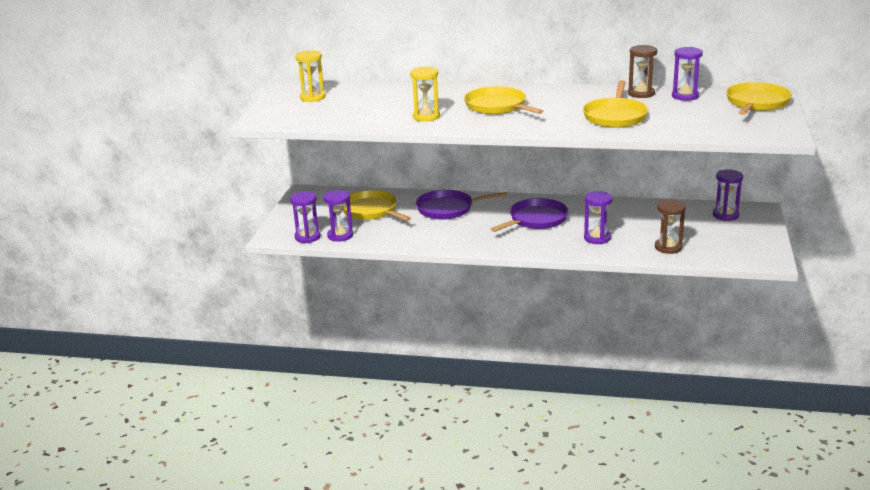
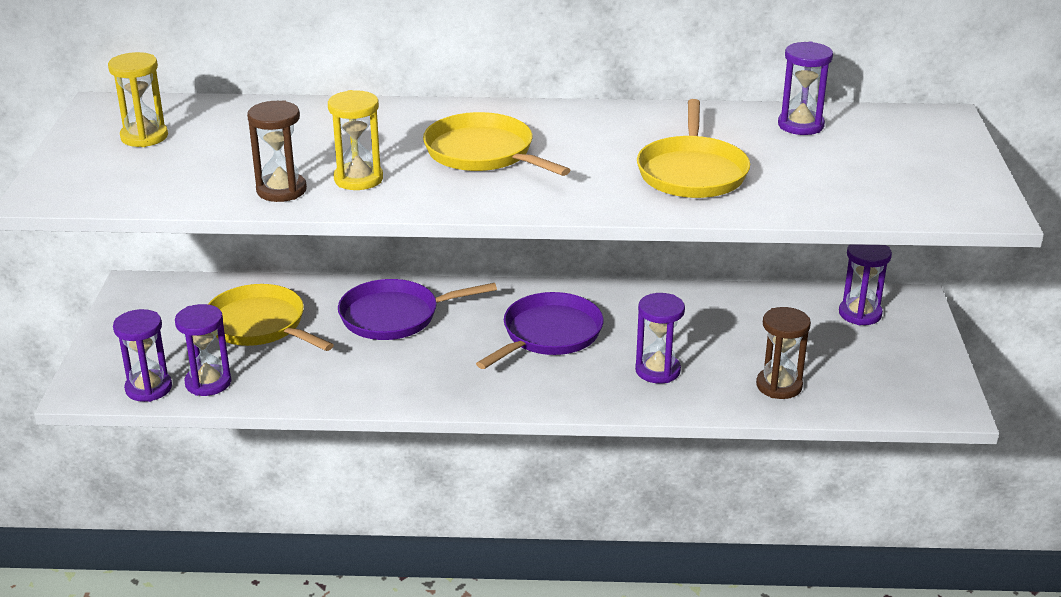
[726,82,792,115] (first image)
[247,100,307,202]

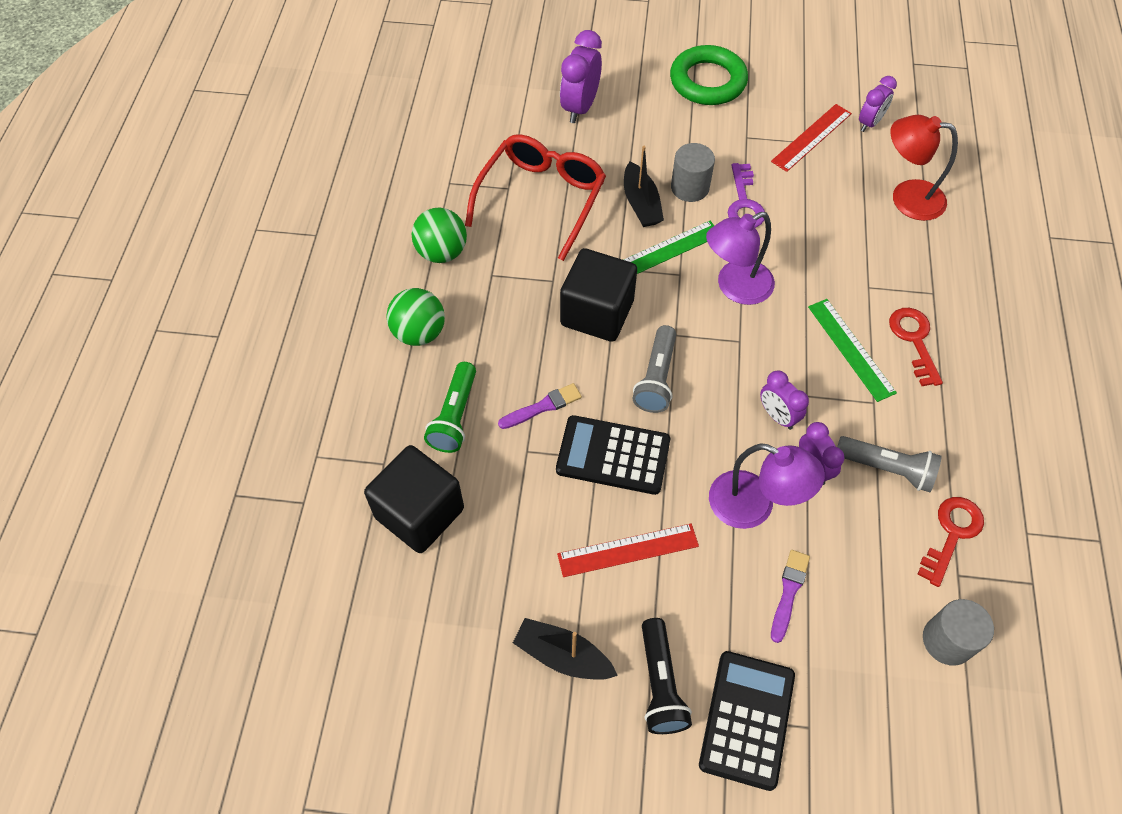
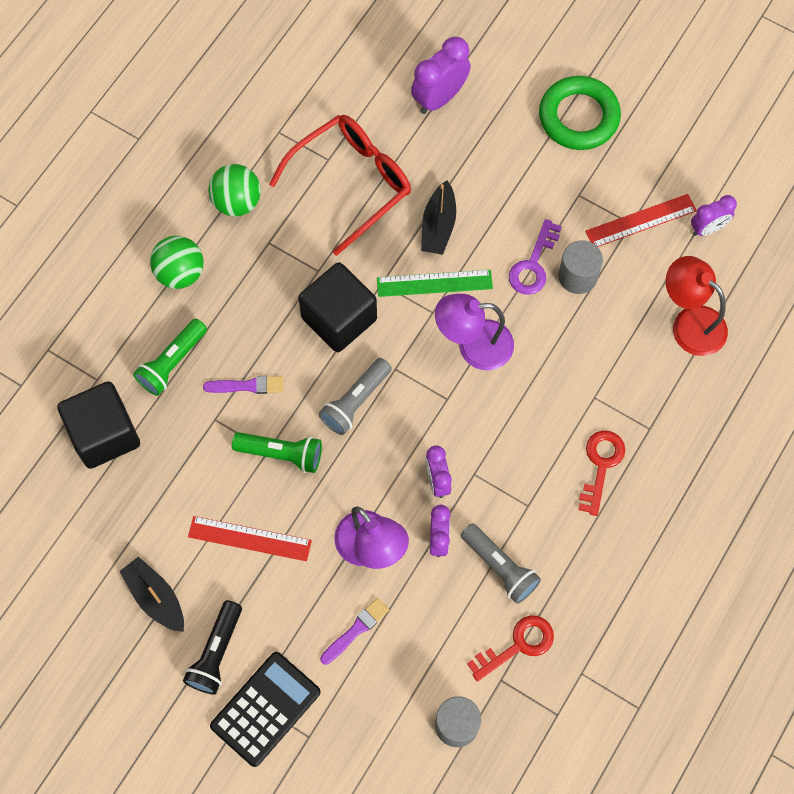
[808,299,897,402] (first image)
[558,240,603,294]
[232,432,322,473]

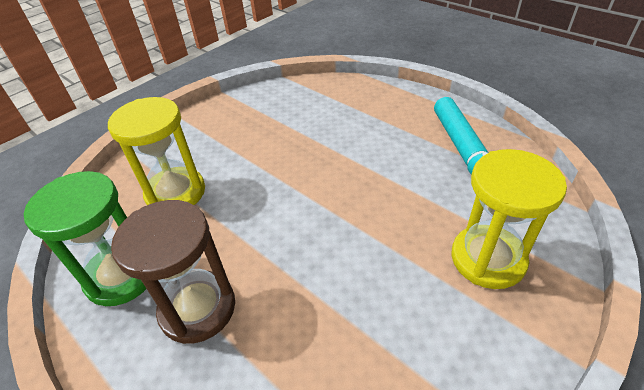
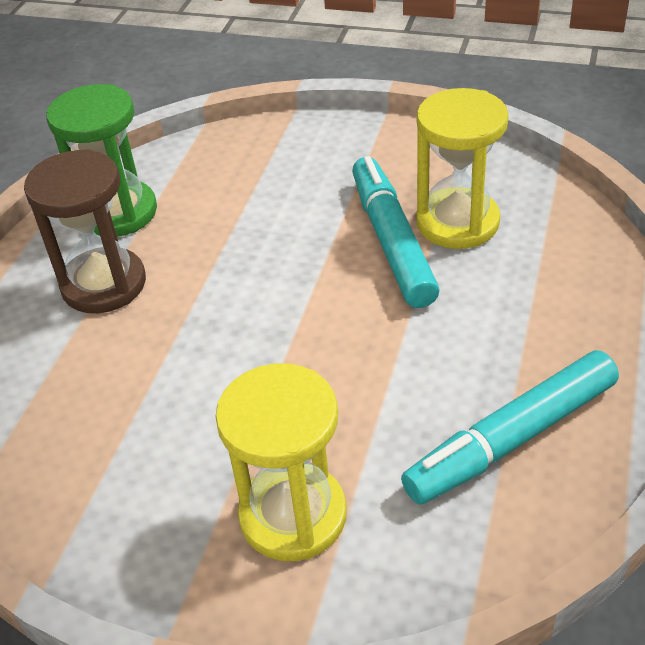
[352,156,439,308]
[416,88,509,249]

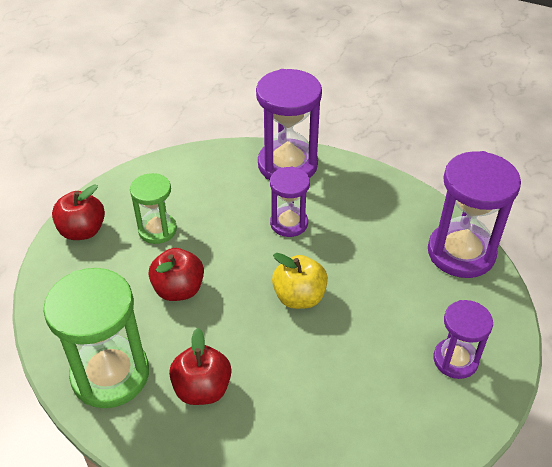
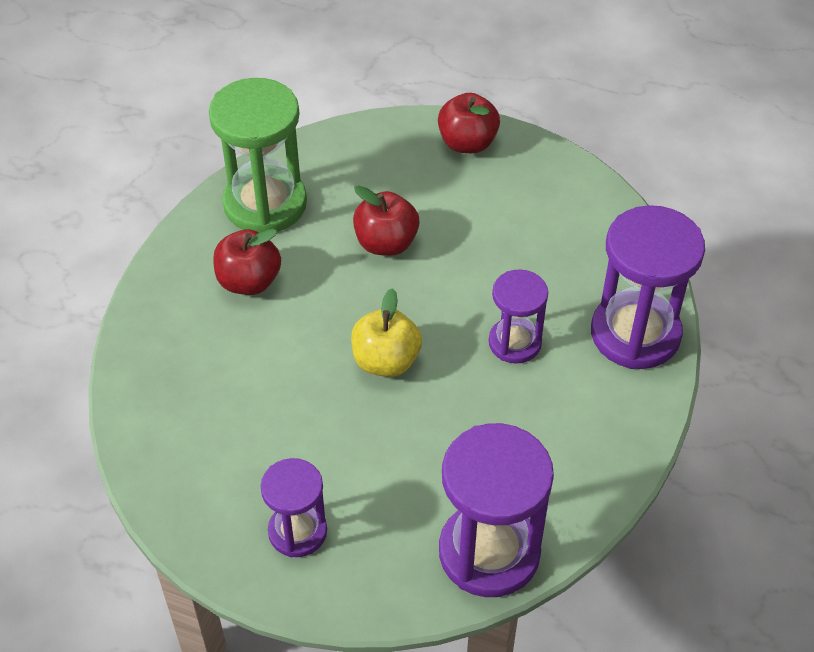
[130,173,177,244] (first image)

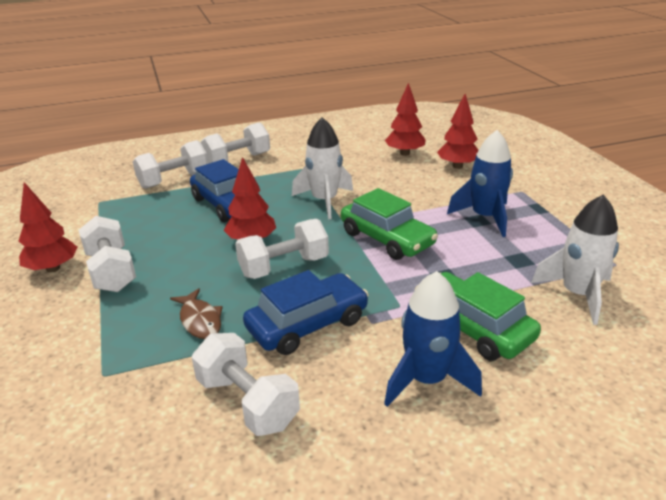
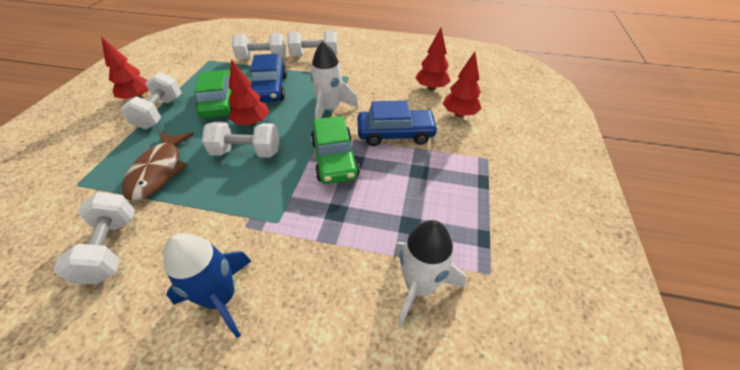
[447,130,513,237] (first image)
[357,100,438,146]
[194,70,233,118]
[122,132,194,201]

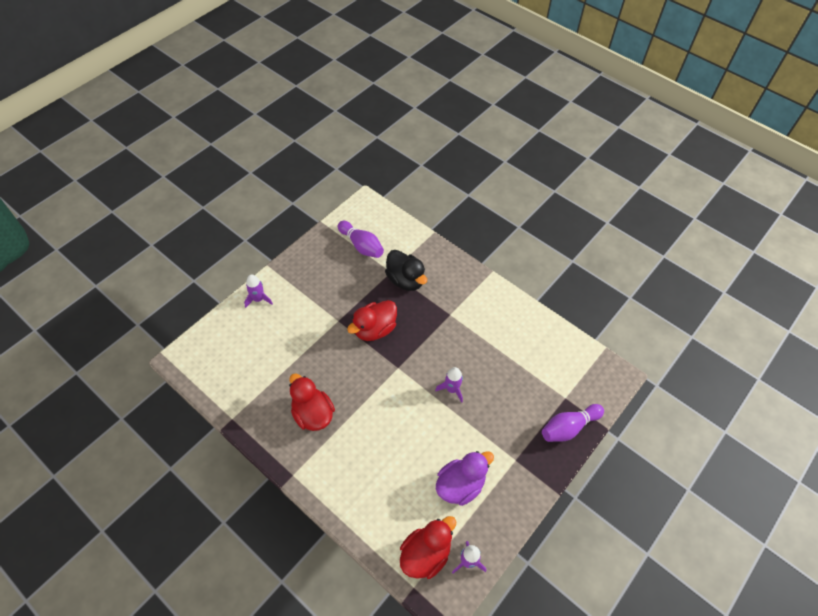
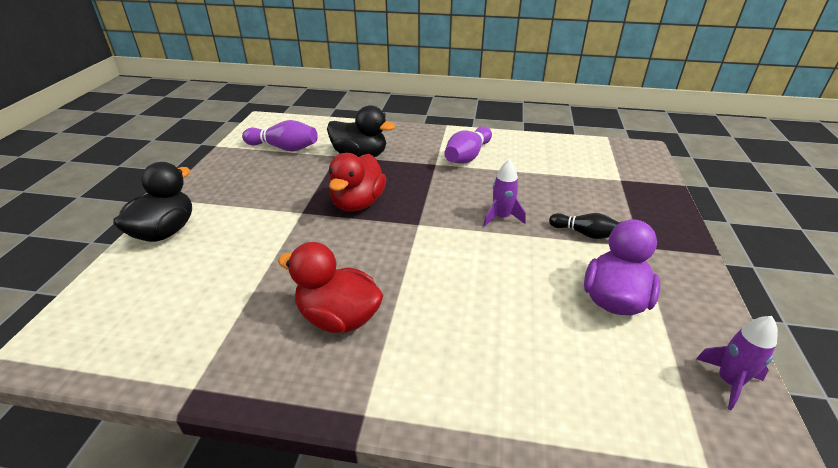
[400,516,456,579] (first image)
[549,213,619,239]
[444,126,492,164]
[113,162,192,242]

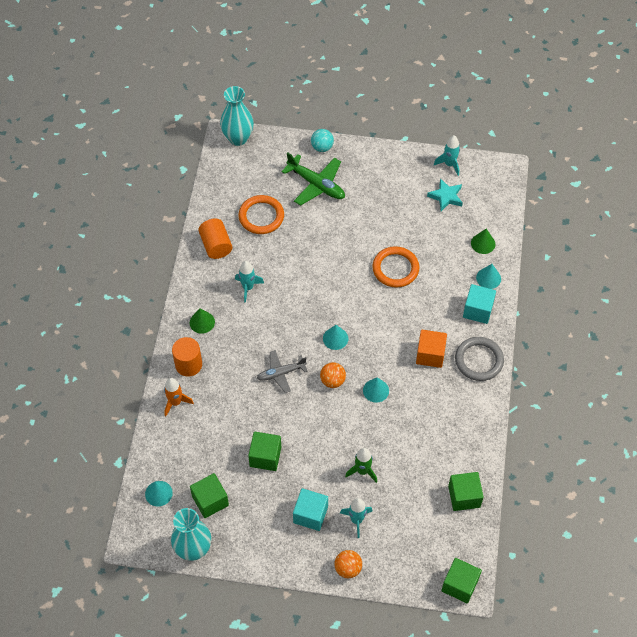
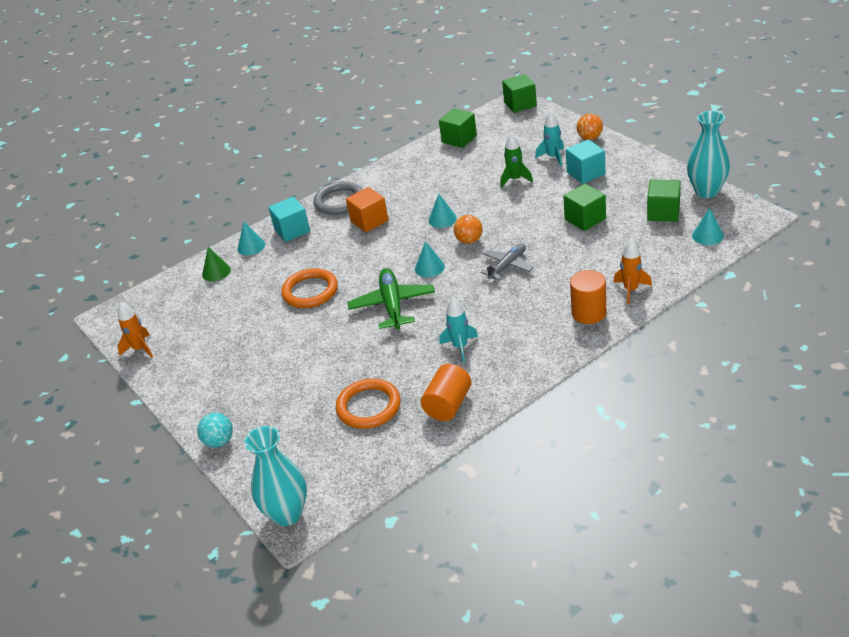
[190,308,215,334] (first image)
[427,178,463,211] (first image)
[347,268,435,330]
[117,302,153,358]
[481,244,533,280]

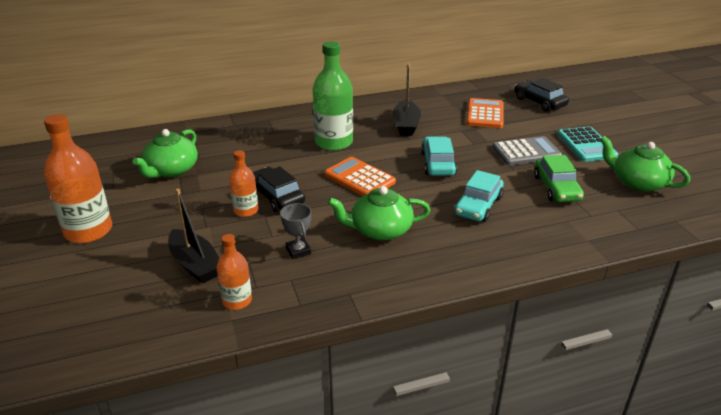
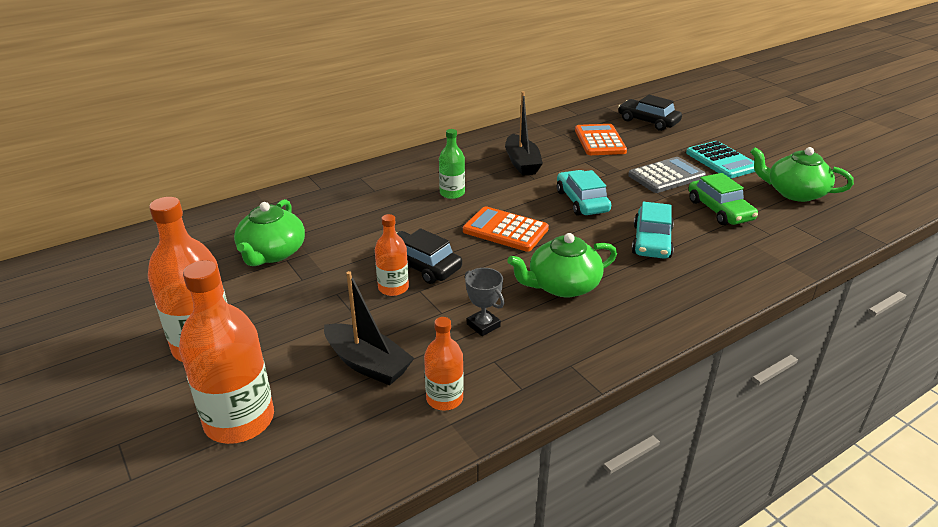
[179,260,274,444]
[439,129,465,199]

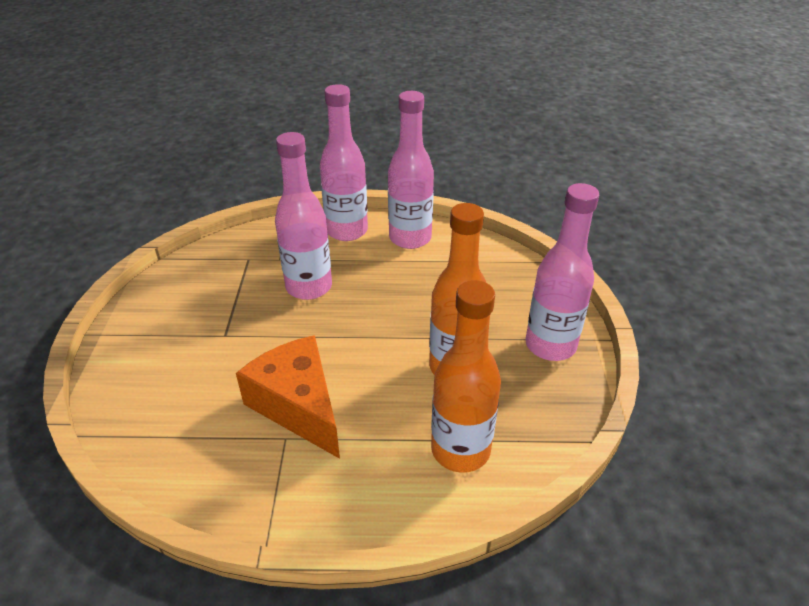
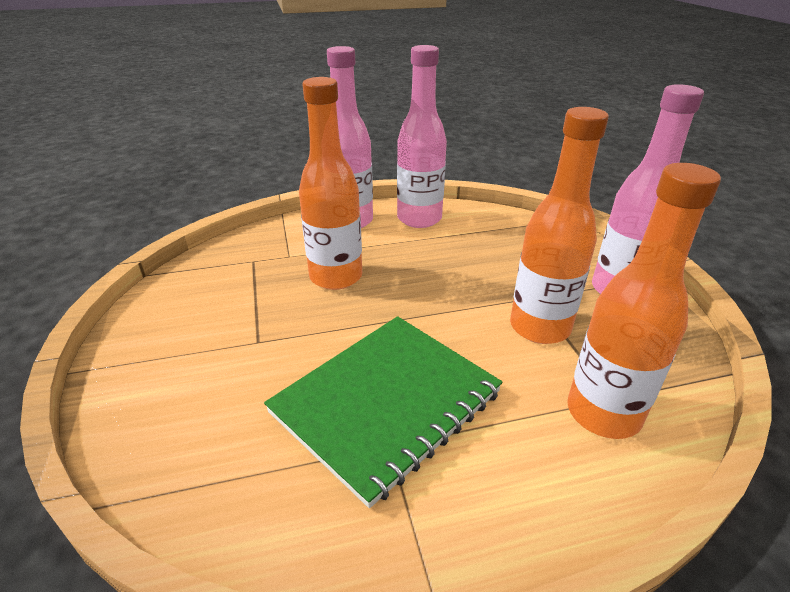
[264,316,503,508]
[299,77,362,290]

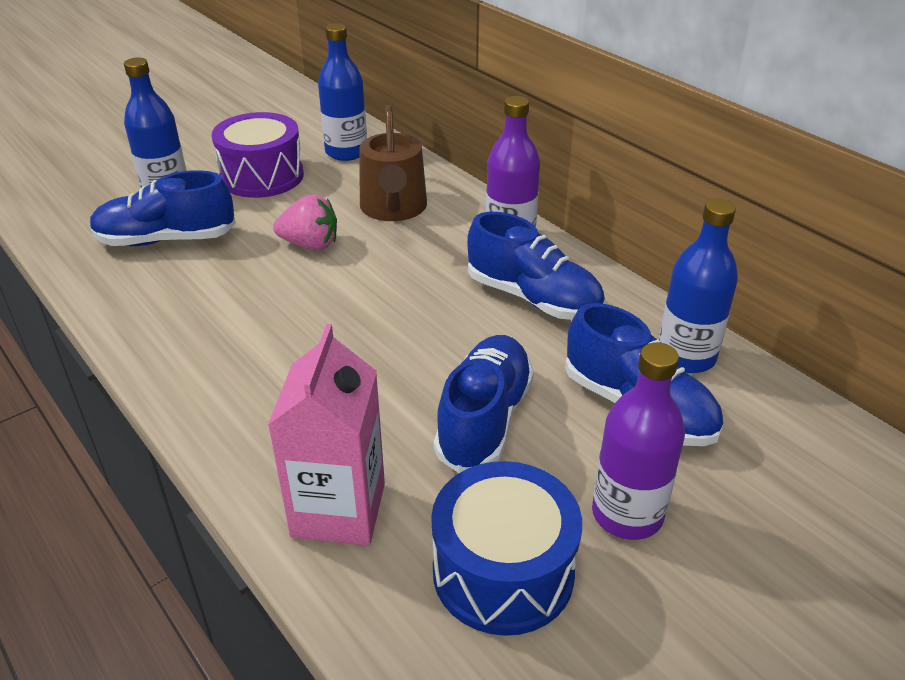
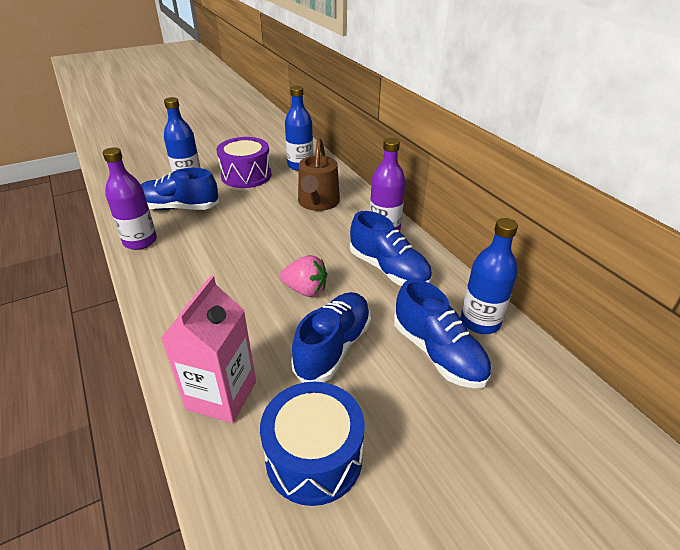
[280,255,327,297]
[103,147,157,250]

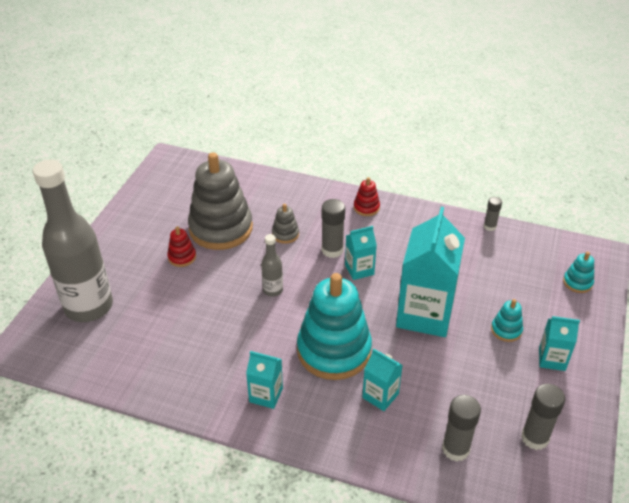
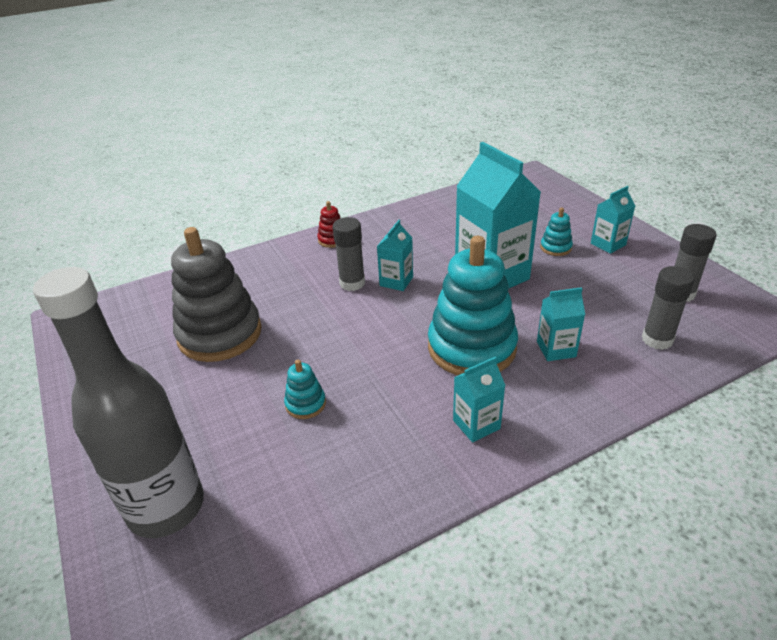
[167,226,196,267] (first image)
[261,234,283,297] (first image)
[272,204,299,244] (first image)
[484,197,502,231] (first image)
[284,360,326,419]

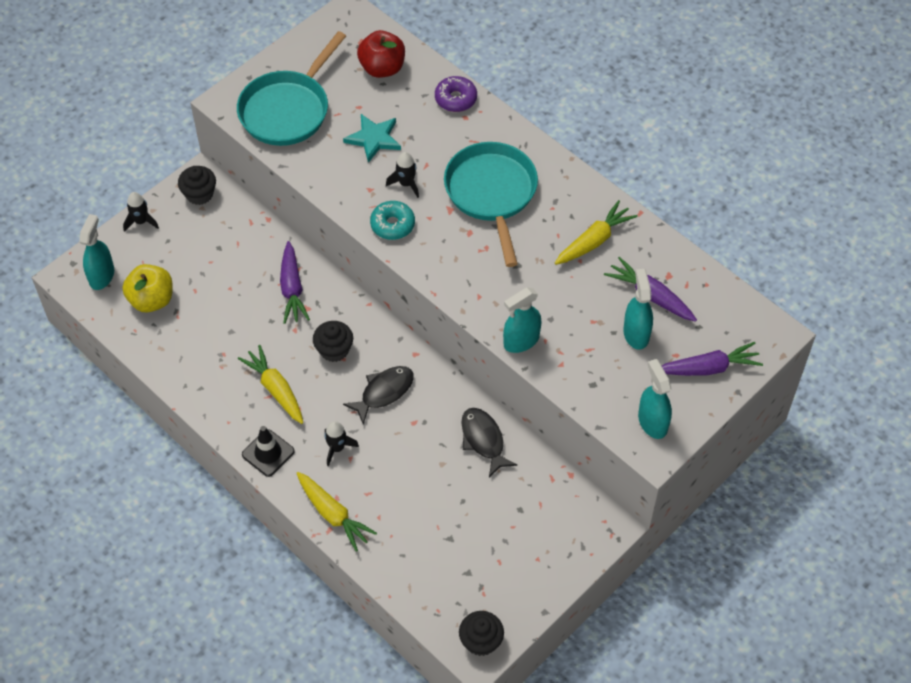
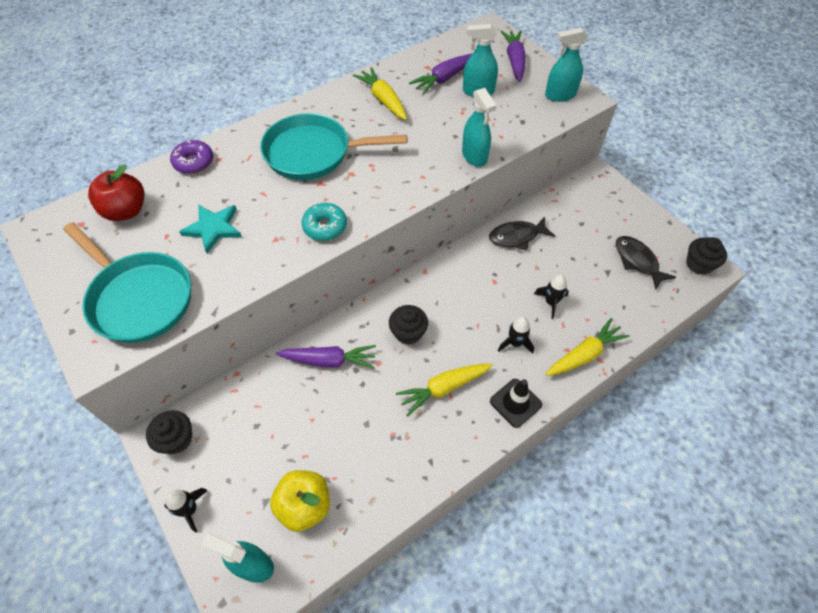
[616,236,676,289]
[534,275,569,319]

